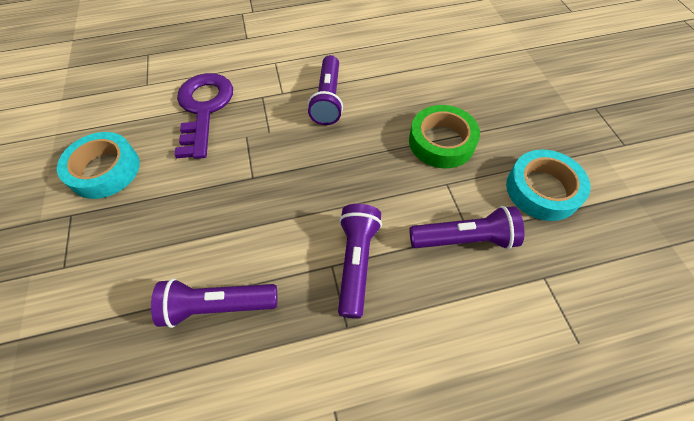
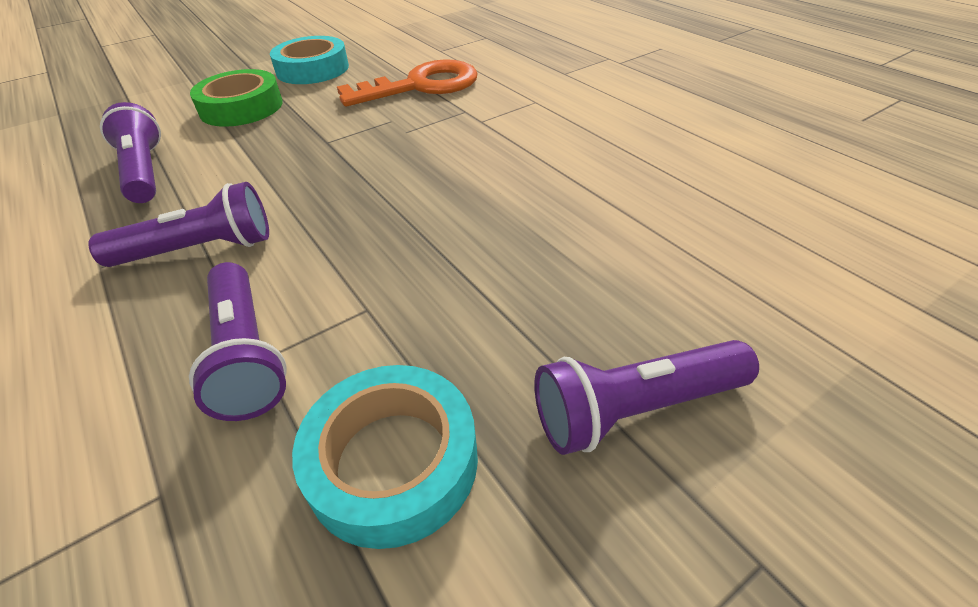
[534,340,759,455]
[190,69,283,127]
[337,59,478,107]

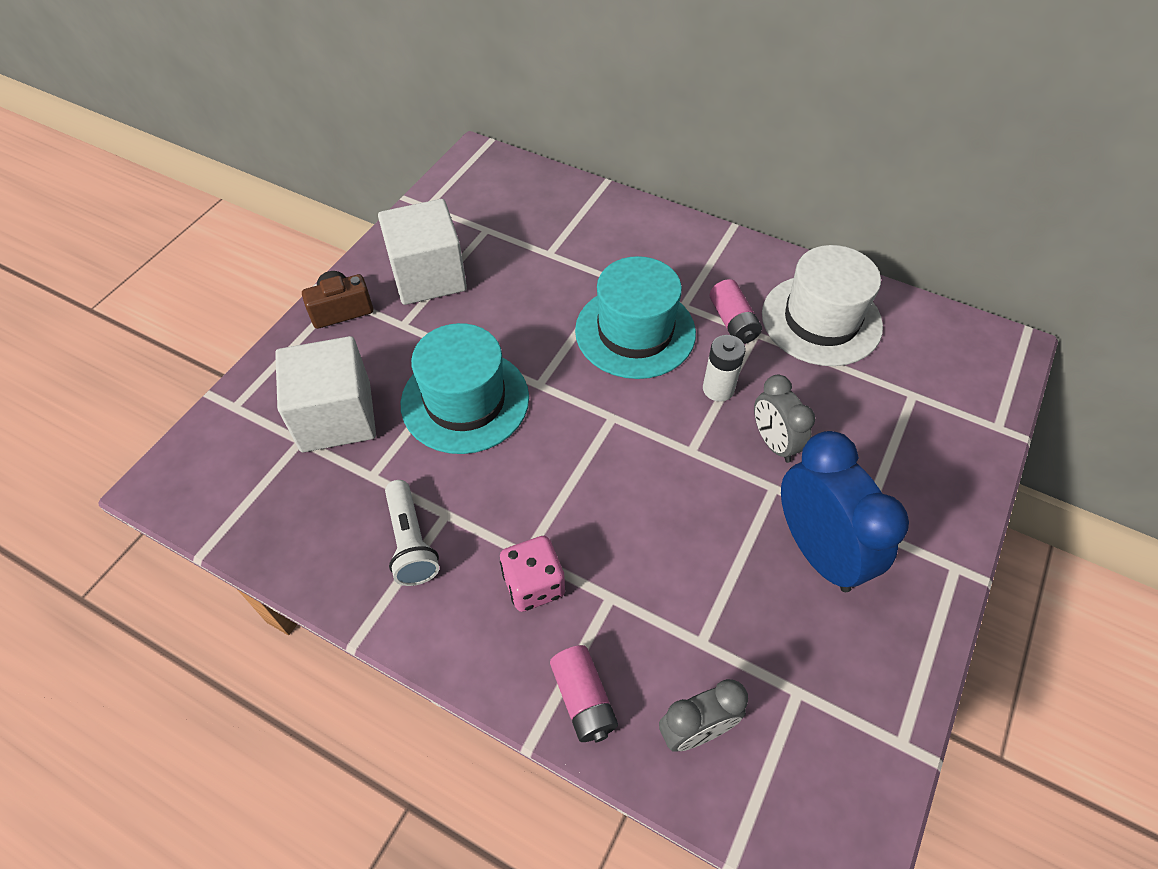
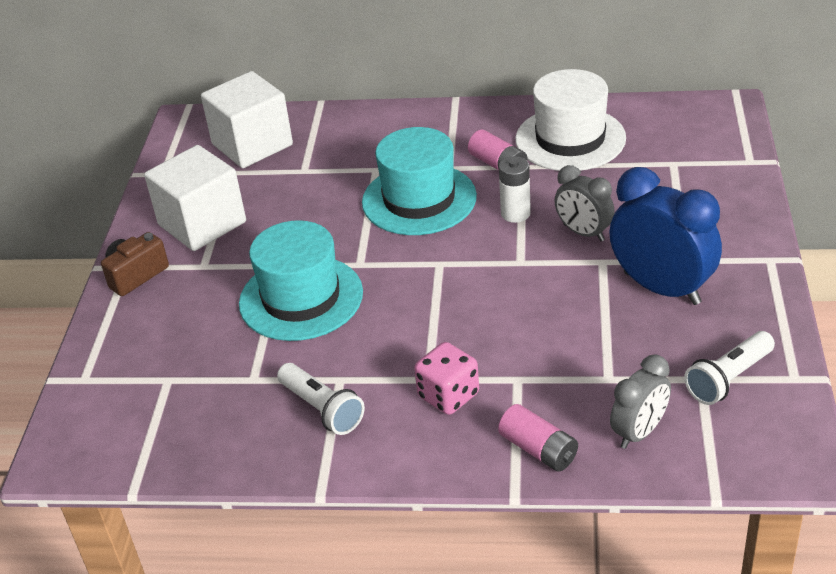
[684,331,775,405]
[201,71,293,168]

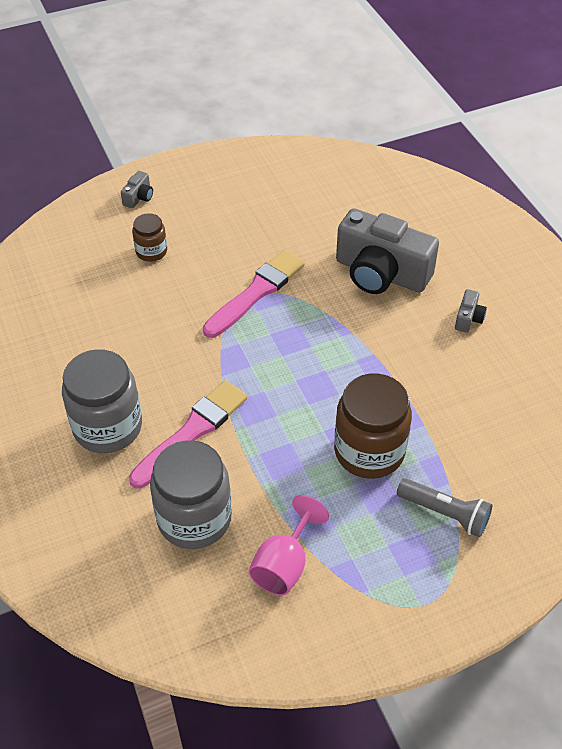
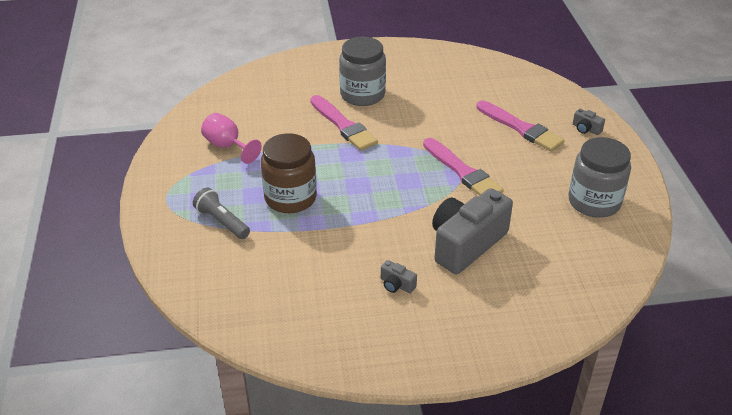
[568,137,631,218]
[476,100,565,152]
[193,187,250,239]

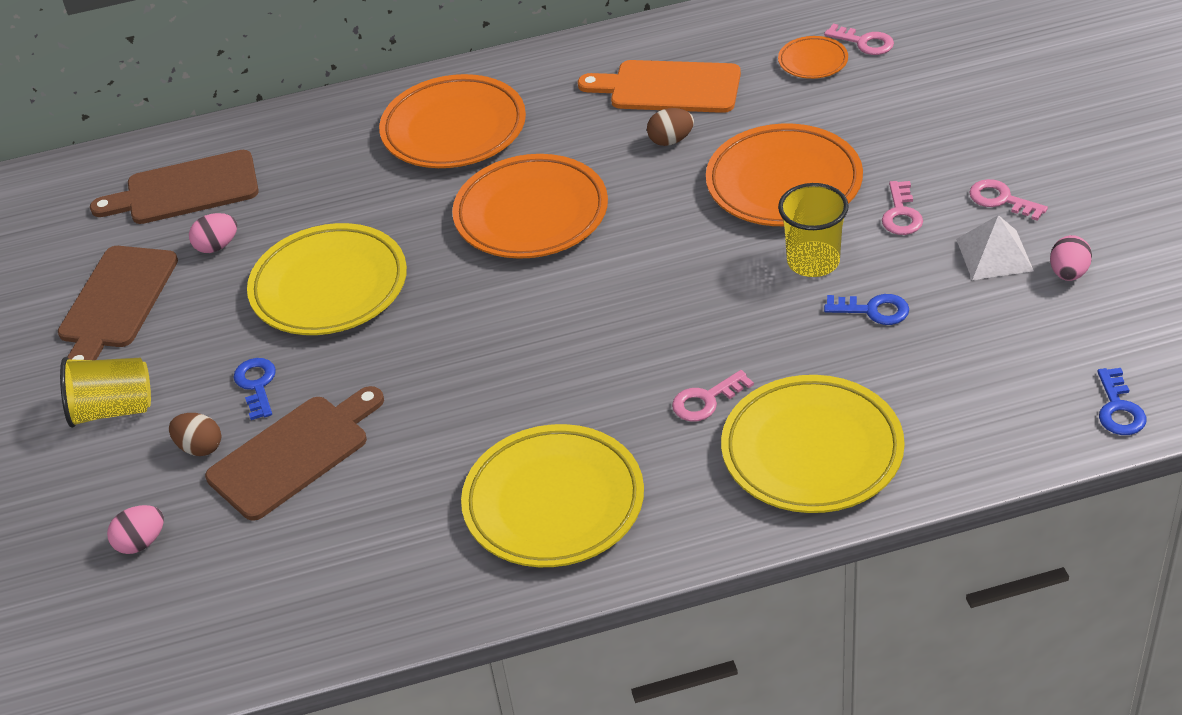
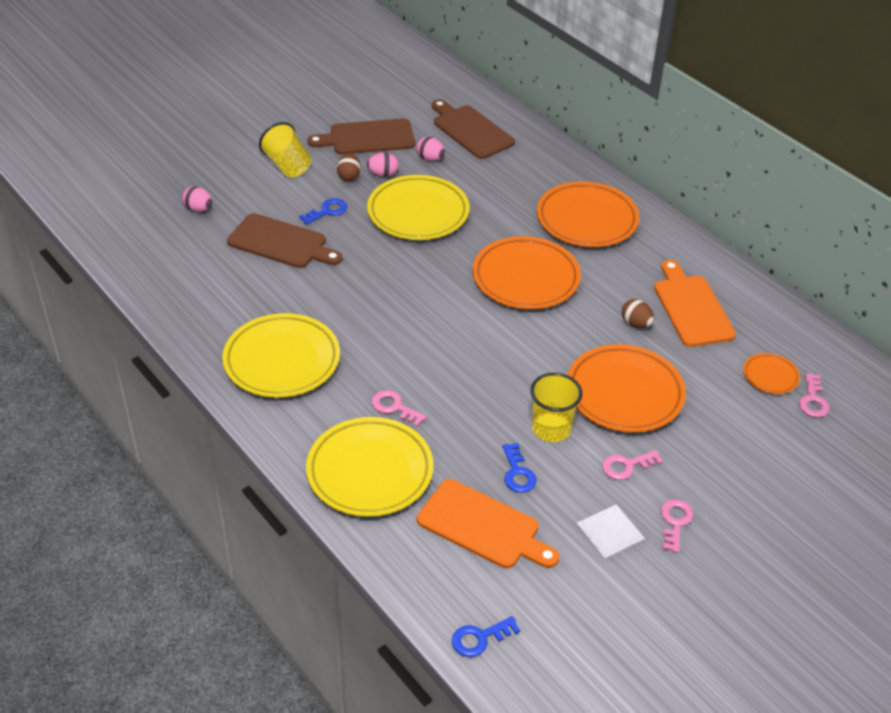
[417,479,560,568]
[337,153,361,181]
[367,153,398,177]

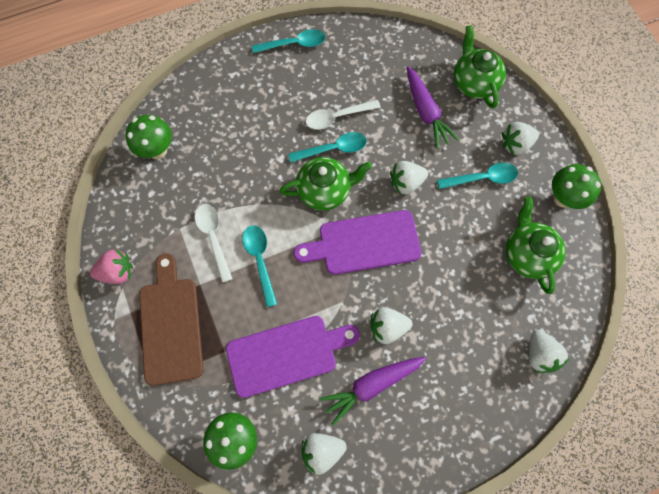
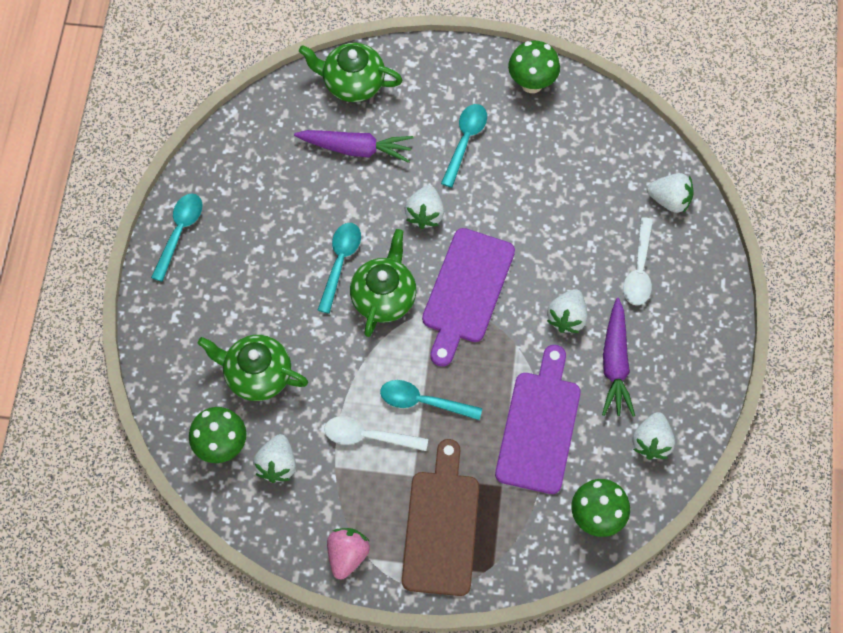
[623,217,653,305]
[253,434,296,483]
[198,335,308,401]
[402,439,479,596]

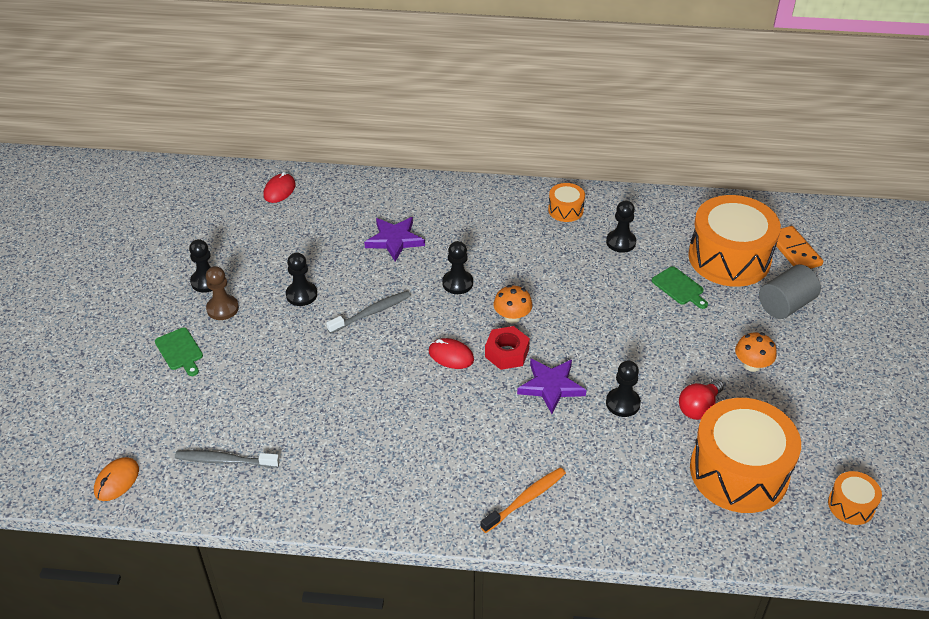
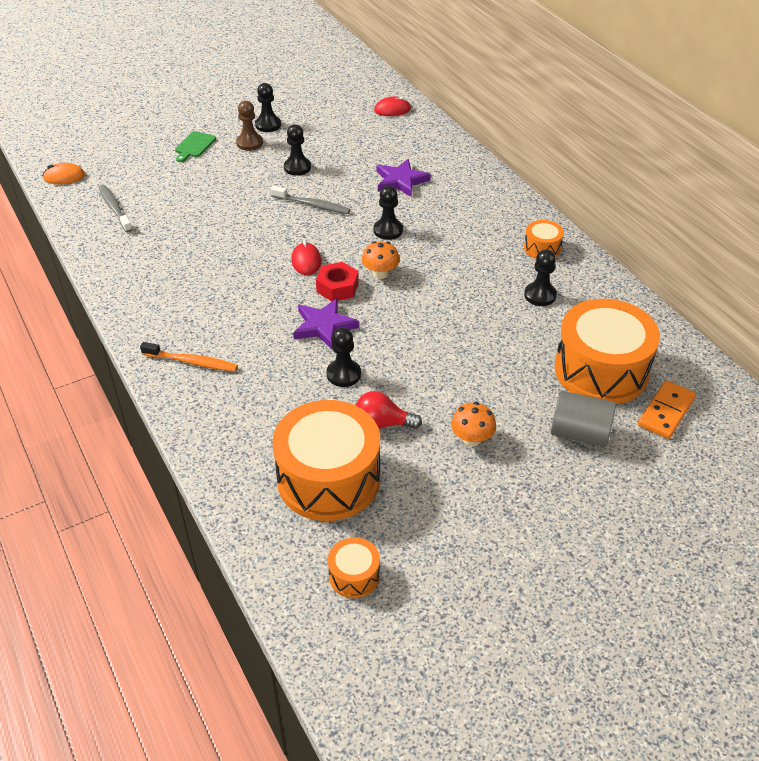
[652,266,708,309] (first image)

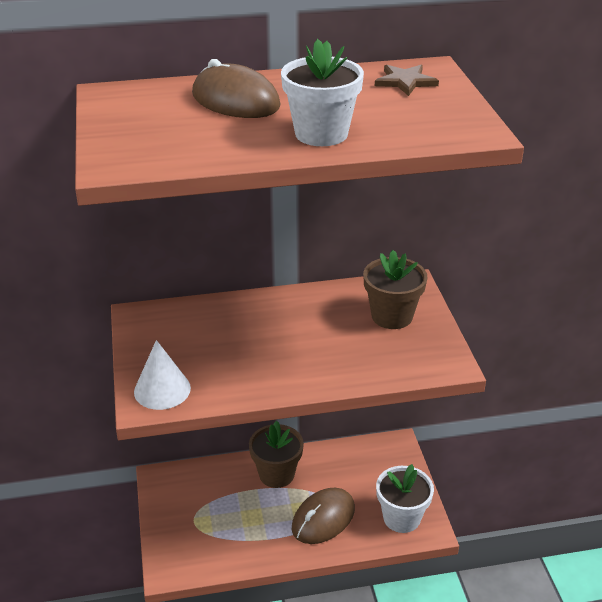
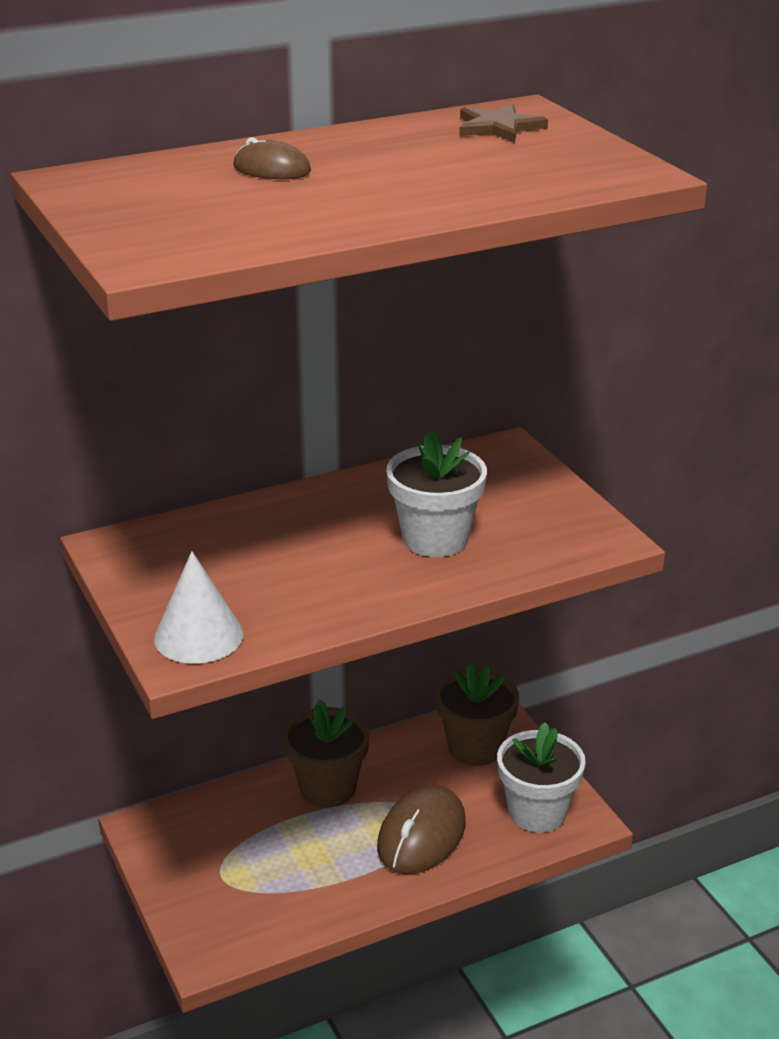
[386,430,487,557]
[436,663,519,766]
[233,137,311,179]

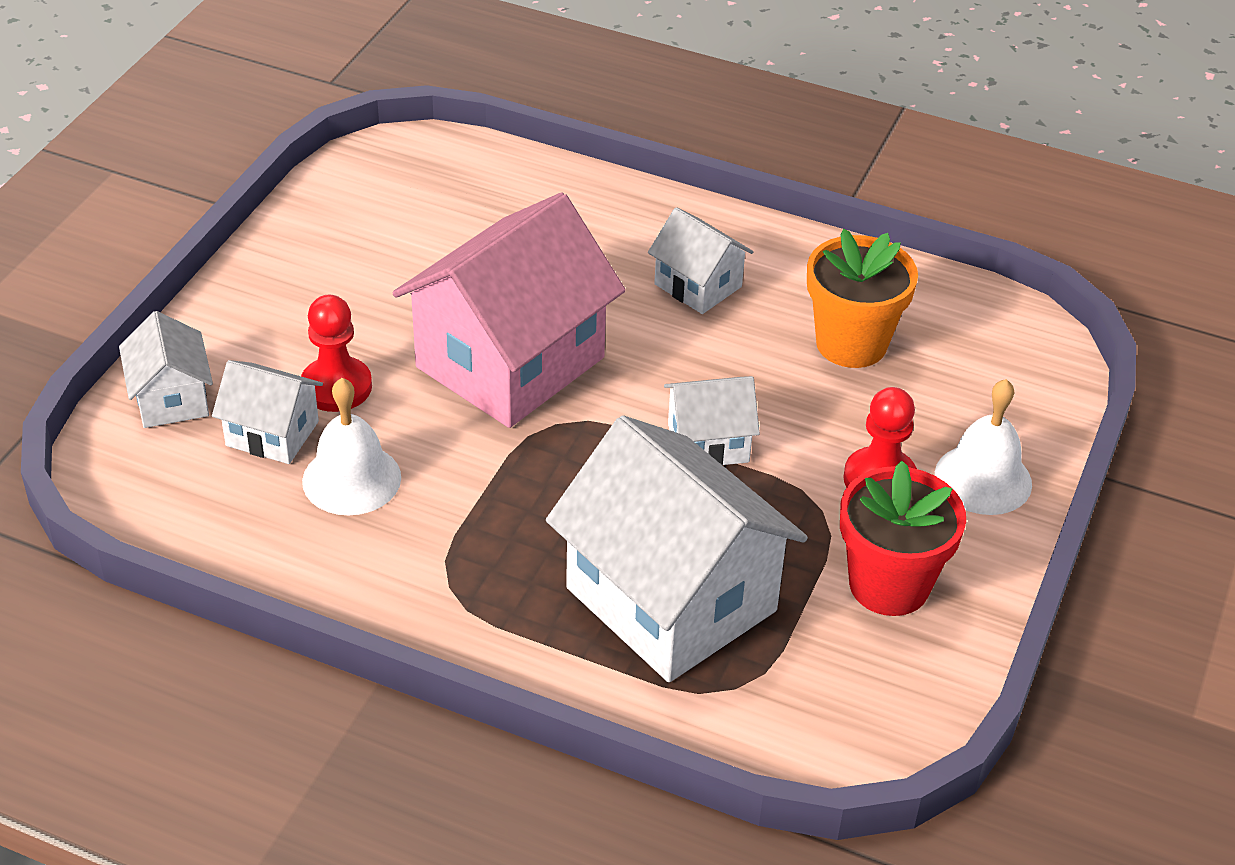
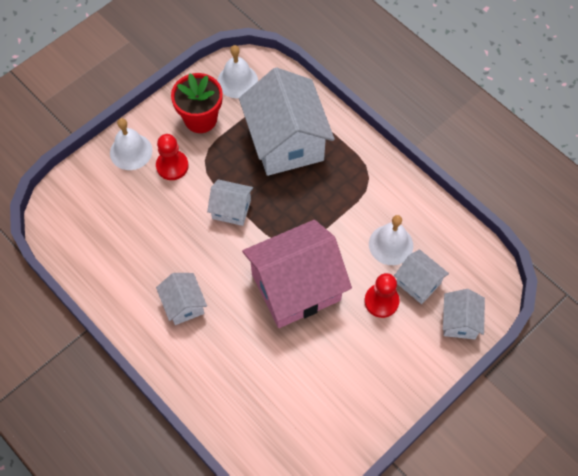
[807,229,918,368] (first image)
[217,45,258,98]

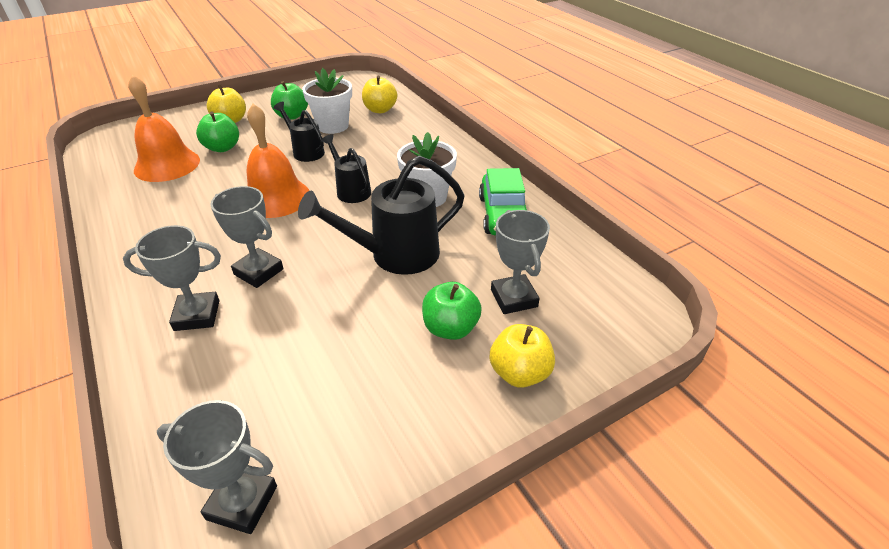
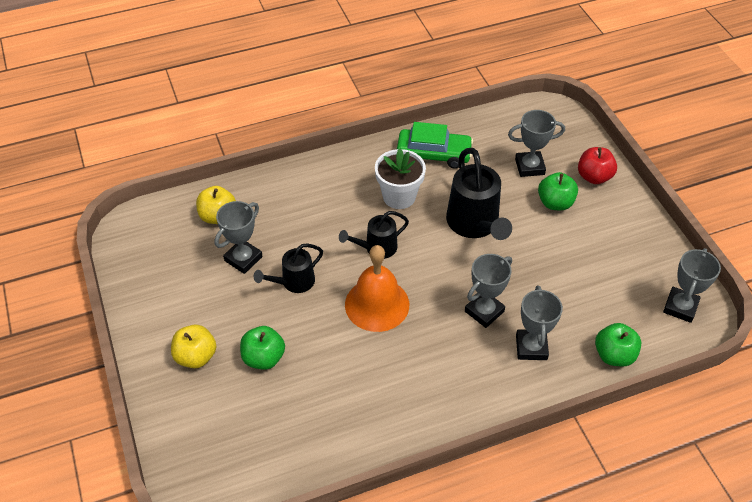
[128,75,200,182] (first image)
[595,323,641,366]
[214,201,263,274]
[578,147,617,184]

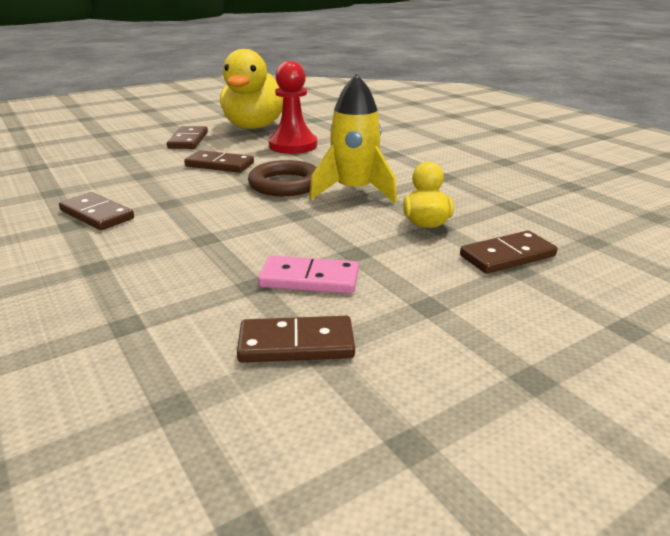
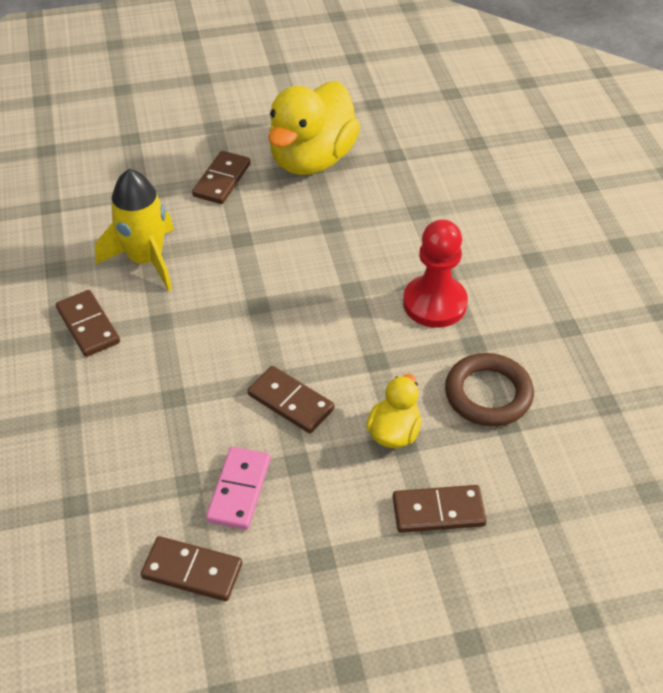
[247,366,334,433]
[445,353,534,426]
[403,219,468,328]
[95,169,174,291]
[206,447,271,530]

